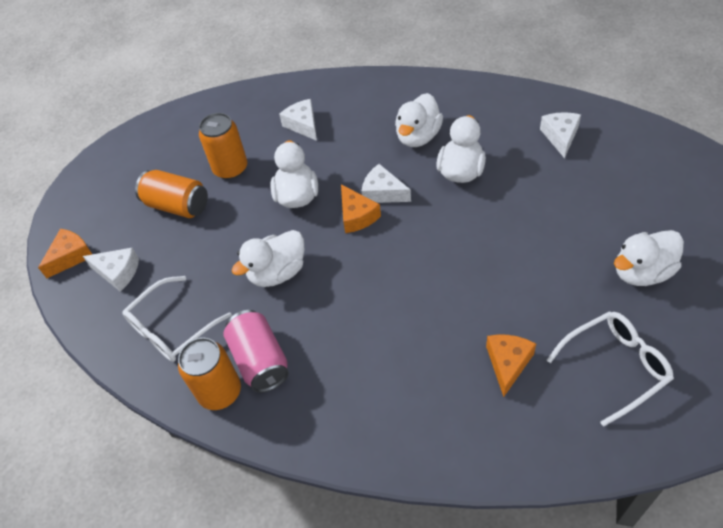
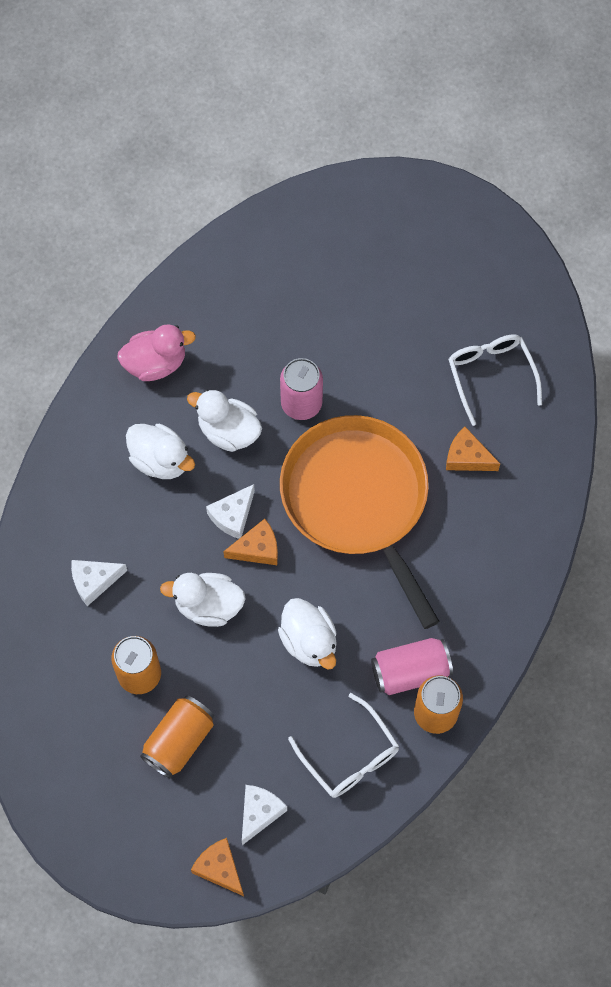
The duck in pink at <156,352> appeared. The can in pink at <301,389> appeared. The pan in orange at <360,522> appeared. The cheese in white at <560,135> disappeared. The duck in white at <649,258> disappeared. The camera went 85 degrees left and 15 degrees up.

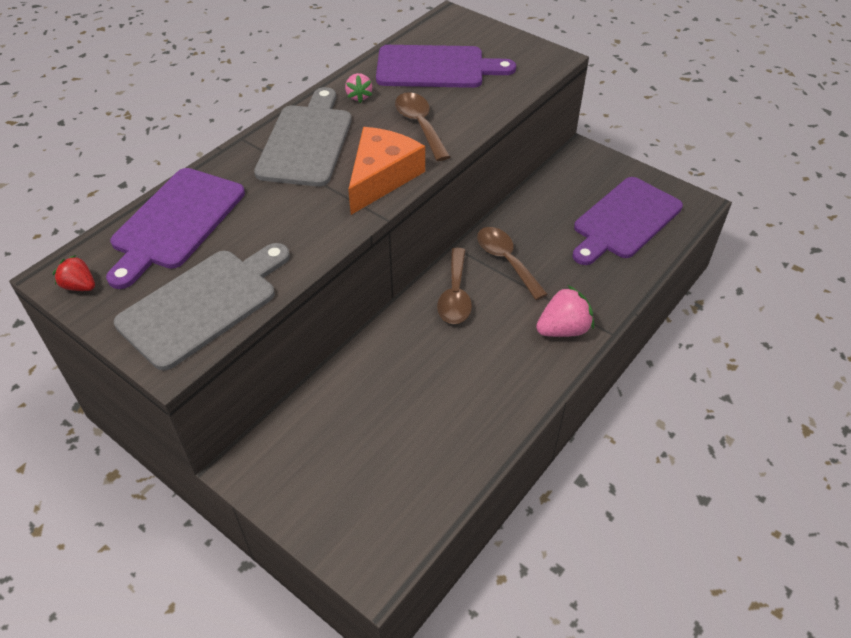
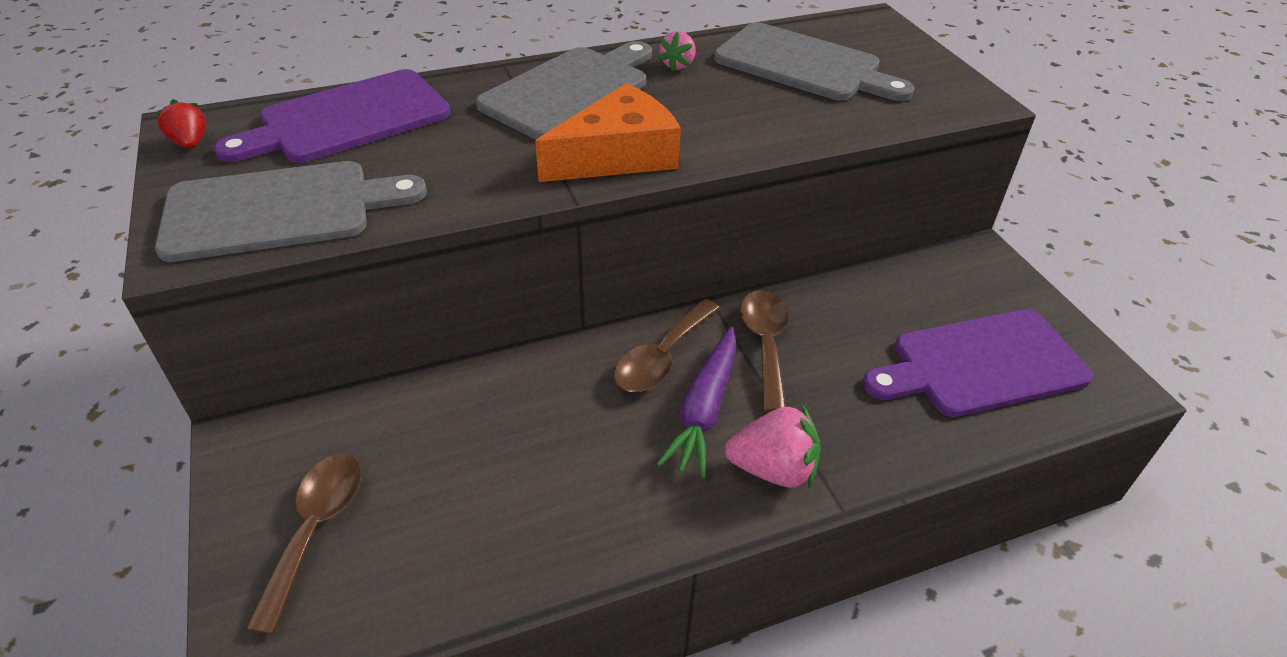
The spoon in brown moved from <423,126> to <304,544>. The carrot in purple at <696,402> appeared. The cutting board in purple at <446,66> became the cutting board in grey at <814,61>. The camera went 30 degrees right and 5 degrees down.

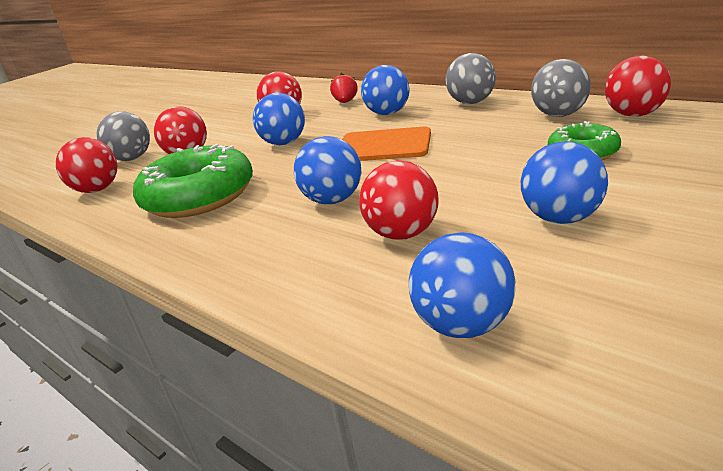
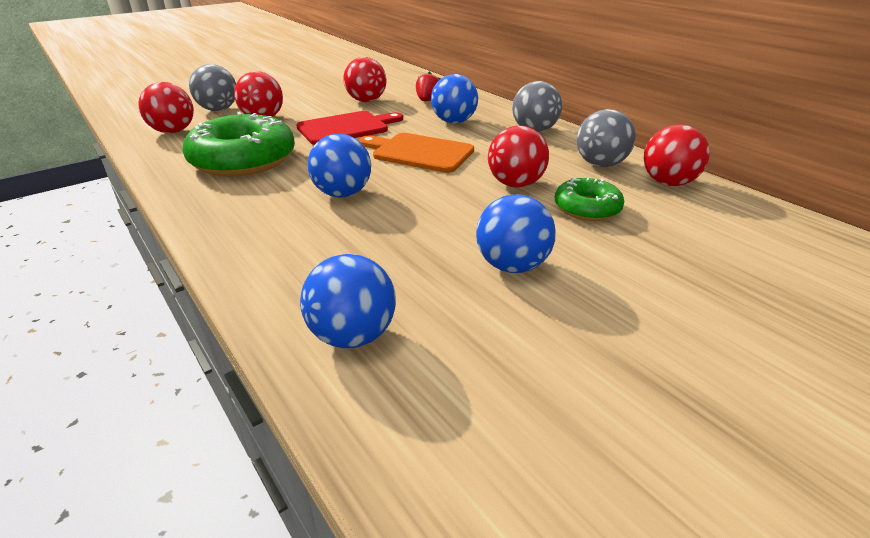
The ball in blue at <279,119> was replaced by the cutting board in red at <349,128>. The ball in red moved from <399,200> to <518,157>. The camera went 10 degrees right and 5 degrees up.

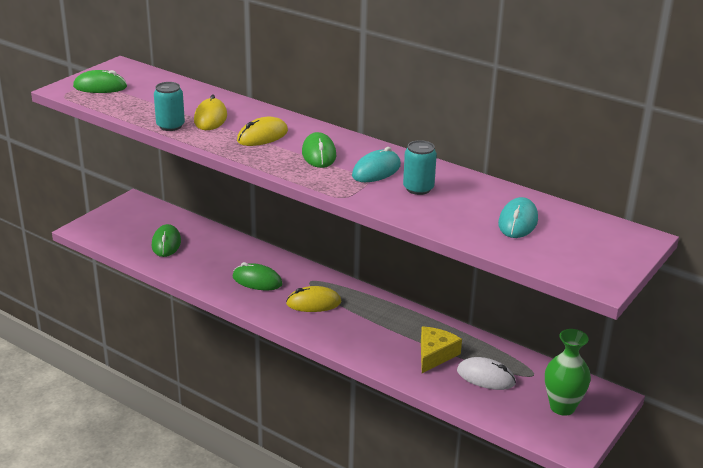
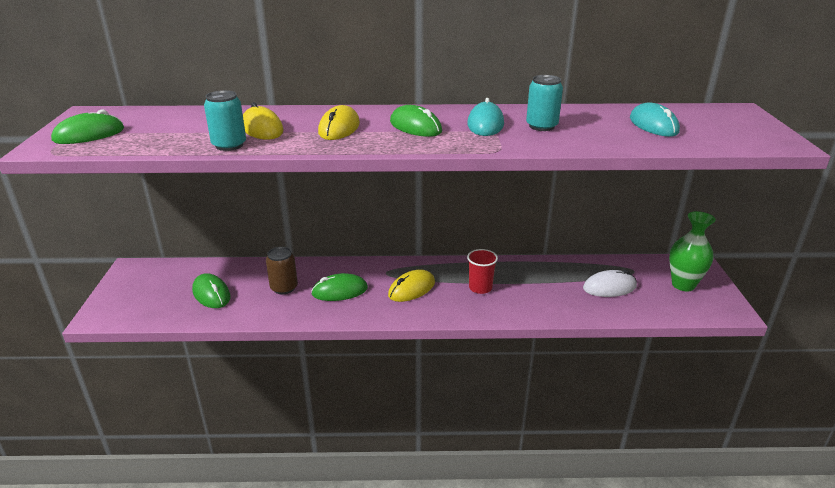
The can in brown at <282,270> appeared. The cup in red at <482,271> appeared. The cheese in yellow at <441,349> disappeared. The camera went 35 degrees left and 0 degrees up.

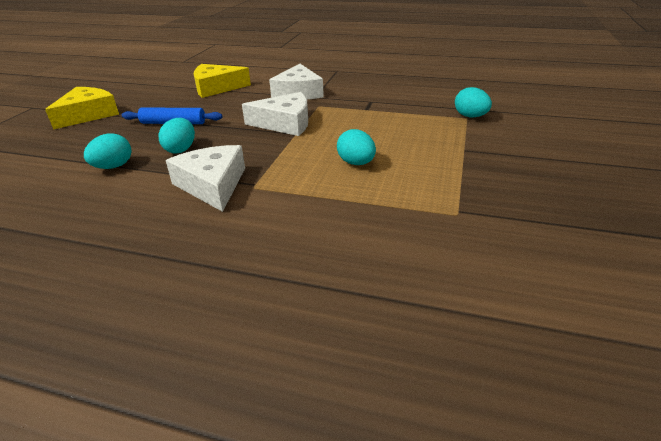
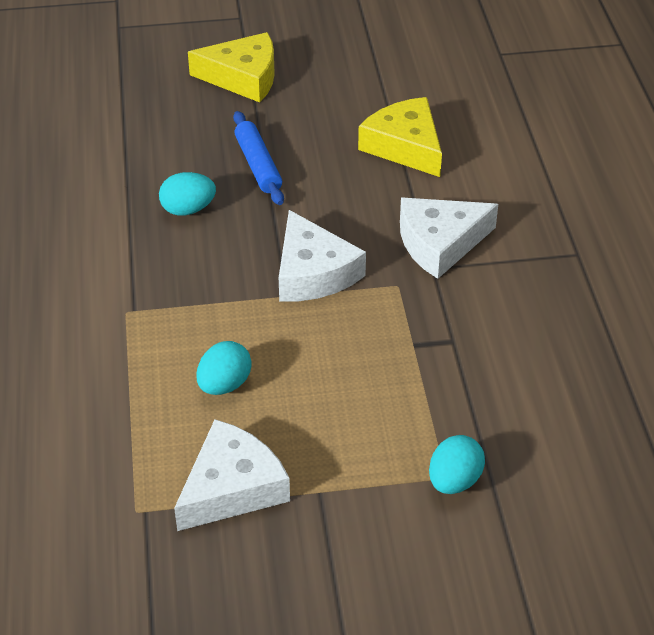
The cheese in white moved from <205,178> to <232,475>. The egg in turquoise at <108,151> disappeared. The camera went 65 degrees right and 10 degrees up.

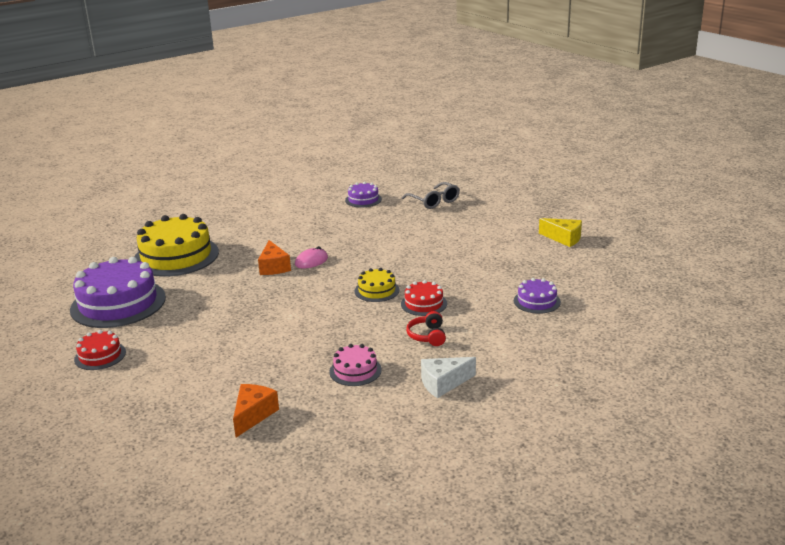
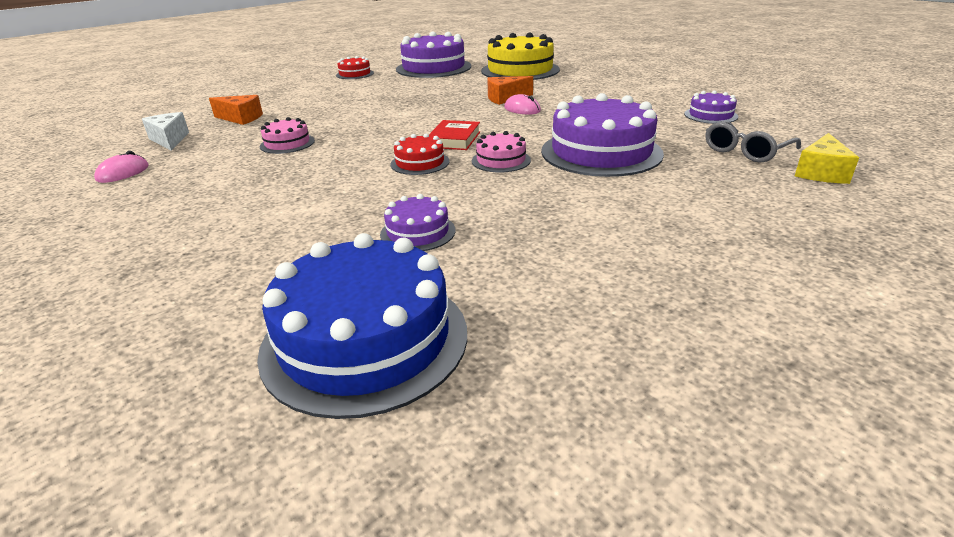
The mouse in pink at <121,167> appeared. The cheese in white moved from <448,377> to <165,131>. The cake in blue at <362,326> appeared. The cake in yellow at <376,285> was replaced by the book in red at <454,135>. The cake in pink at <501,151> appeared. The cake in purple at <602,135> appeared. The cheese in yellow moved from <560,232> to <827,158>. The headphones in red at <426,328> disappeared. The camera went 85 degrees right and 5 degrees up.

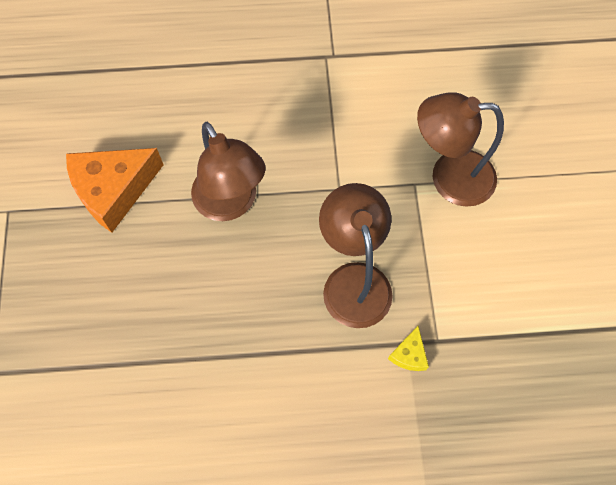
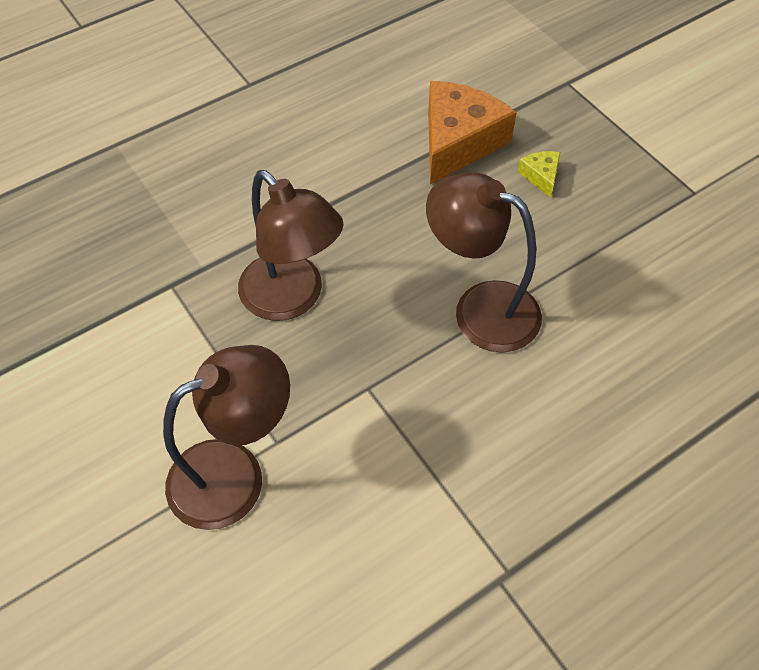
The cheese in orange moved from <115,190> to <472,132>. The cheese in yellow moved from <408,348> to <539,174>. The camera went 150 degrees right and 10 degrees down.

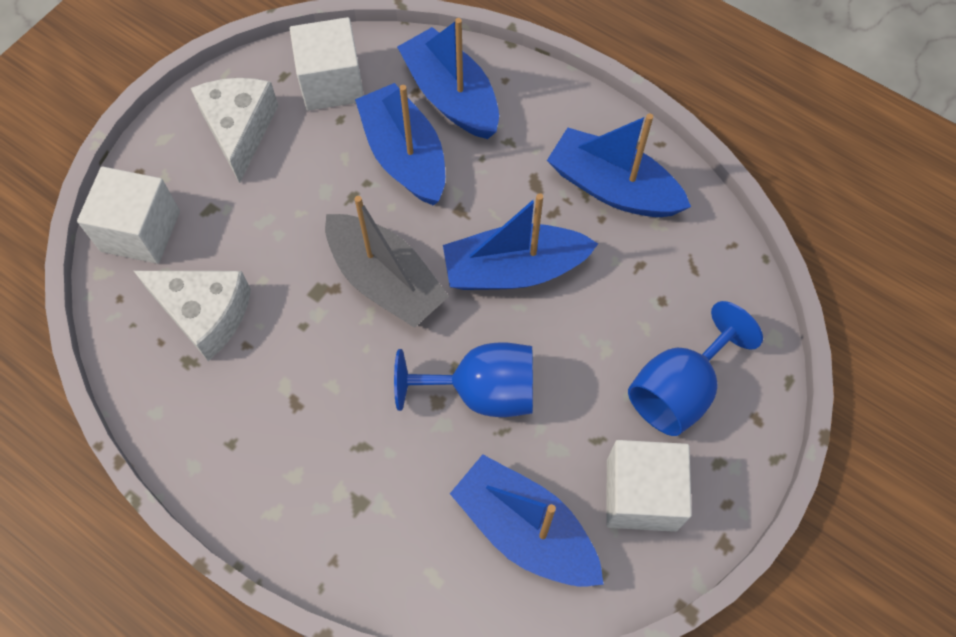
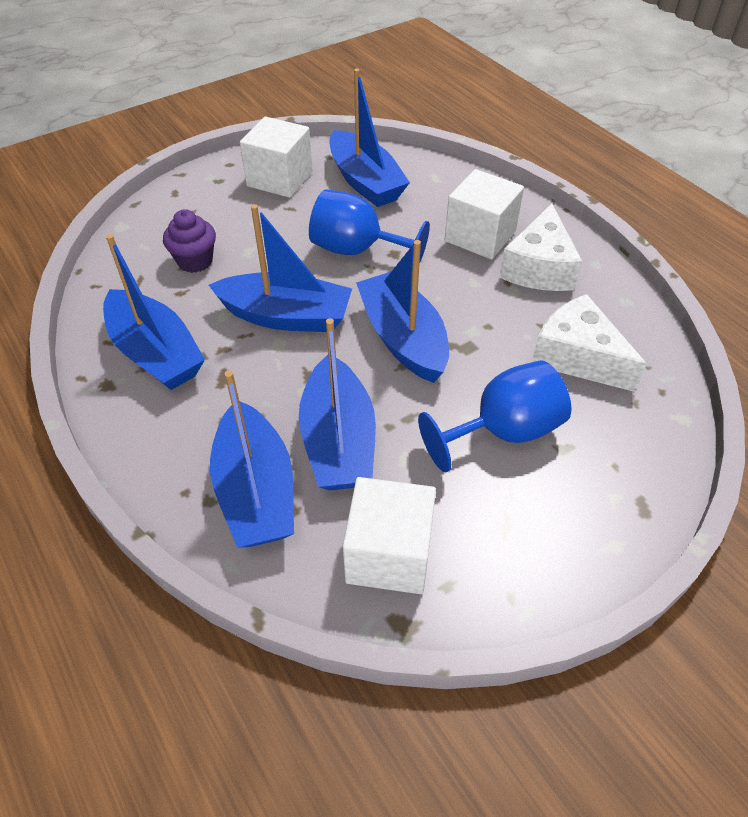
The cupcake in purple at <189,241> appeared. The boat in grey at <387,262> became the boat in blue at <402,311>. The goblet in blue moved from <695,368> to <494,416>. The cube in white moved from <128,215> to <484,214>. The cheese in white moved from <234,130> to <540,247>. The camera went 160 degrees left and 15 degrees down.

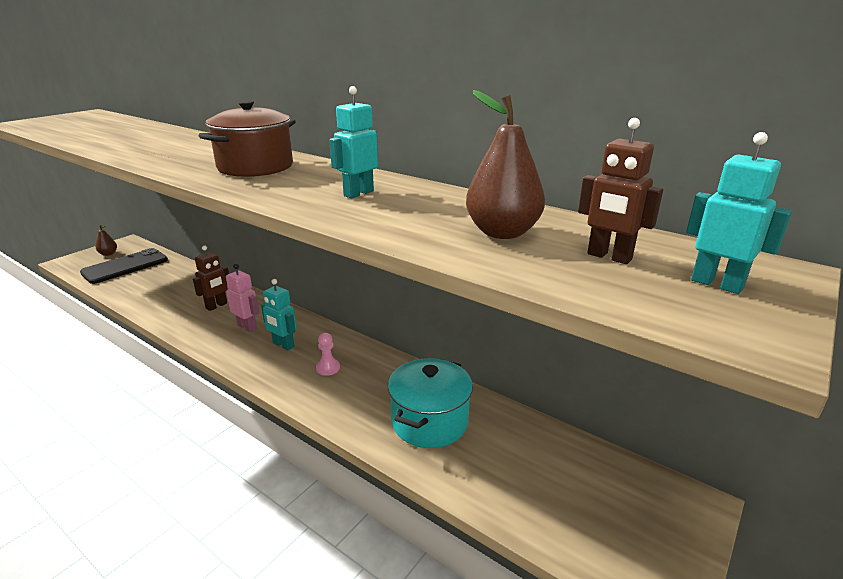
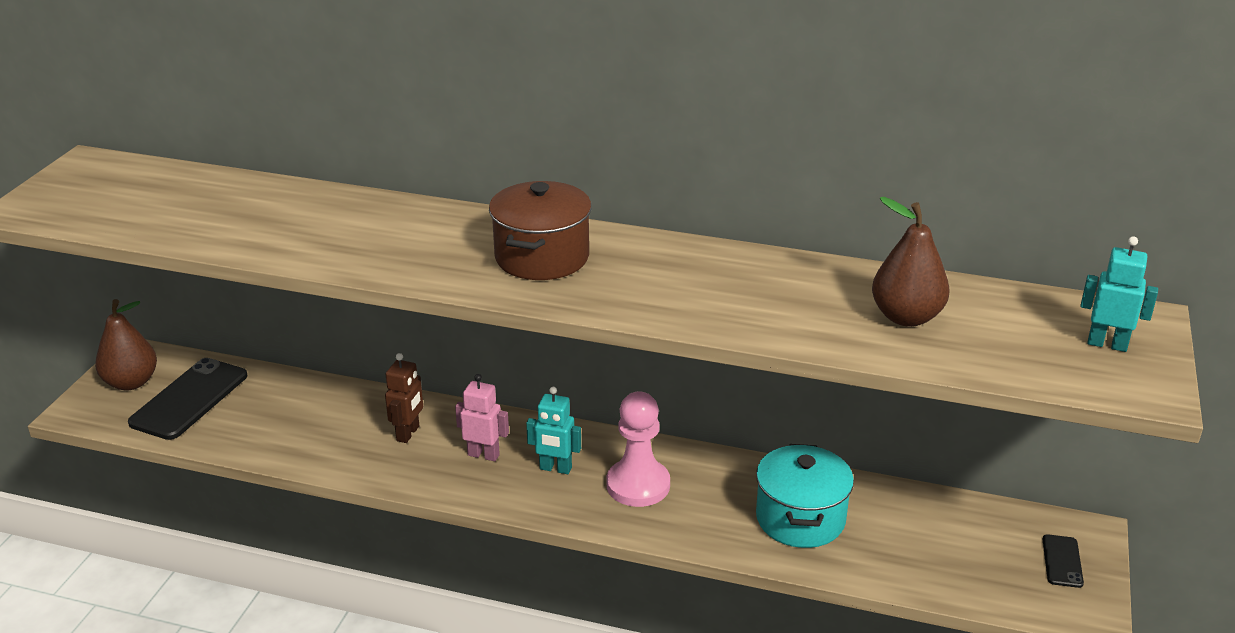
The pear in brown at <106,240> changed to 1.83 times the size. The pawn in pink at <328,354> changed to 2.10 times the size. The phone in black at <1063,561> appeared. The robot in turquoise at <353,142> disappeared. The robot in brown at <620,191> disappeared. The camera went 20 degrees left and 5 degrees up.

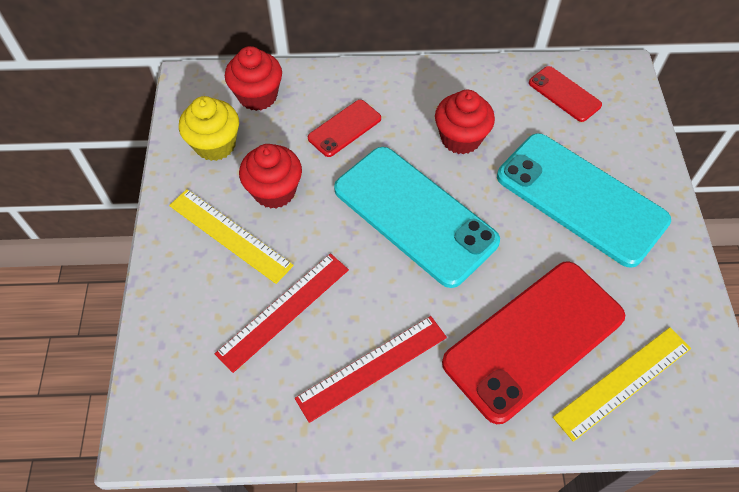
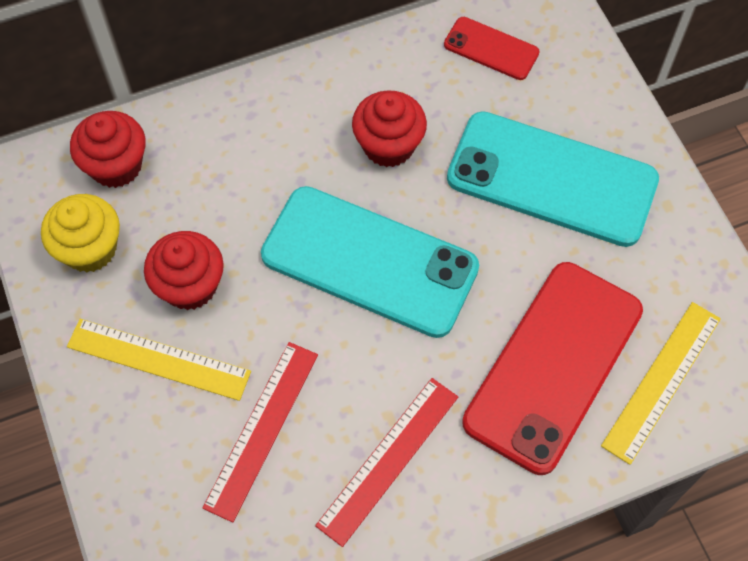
The phone in red at <344,128> disappeared. The camera went 20 degrees left and 5 degrees up.

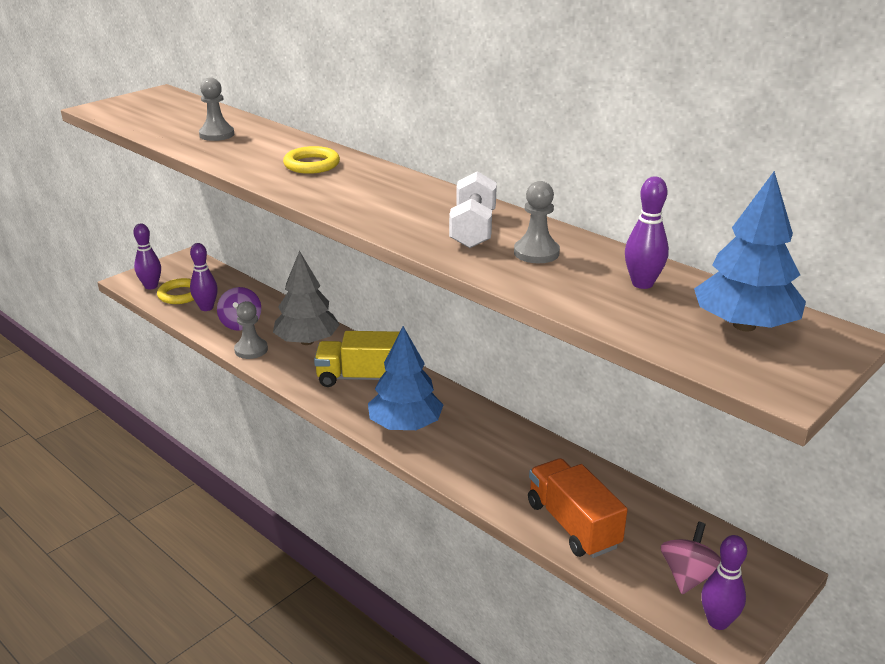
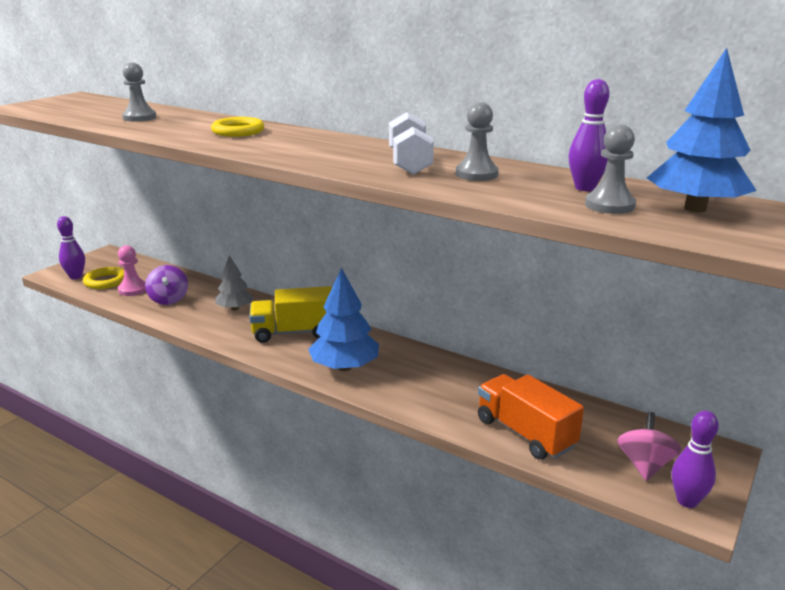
The bowling pin in purple at <204,277> was replaced by the pawn in pink at <132,270>. The tree in grey at <306,298> changed to 0.62 times the size. The pawn in grey moved from <251,330> to <610,169>. The camera went 10 degrees left and 5 degrees down.

